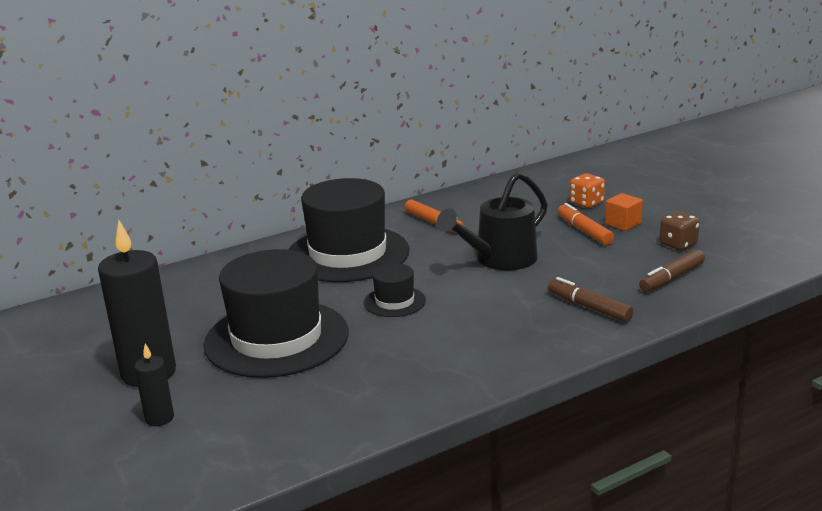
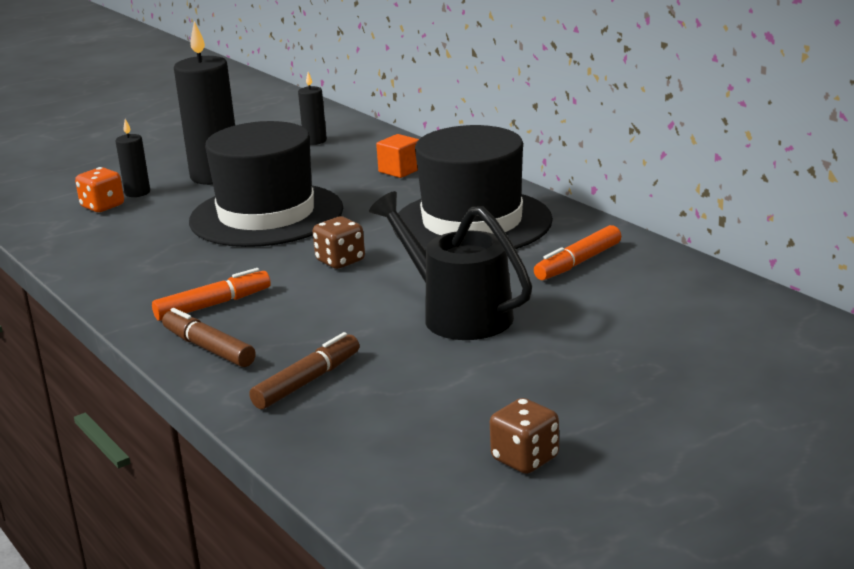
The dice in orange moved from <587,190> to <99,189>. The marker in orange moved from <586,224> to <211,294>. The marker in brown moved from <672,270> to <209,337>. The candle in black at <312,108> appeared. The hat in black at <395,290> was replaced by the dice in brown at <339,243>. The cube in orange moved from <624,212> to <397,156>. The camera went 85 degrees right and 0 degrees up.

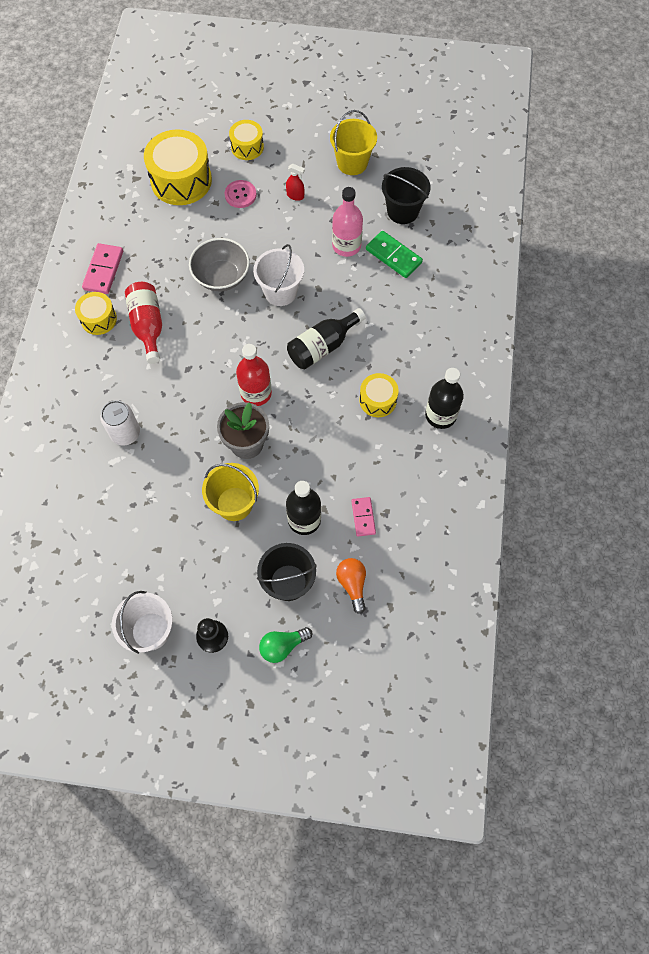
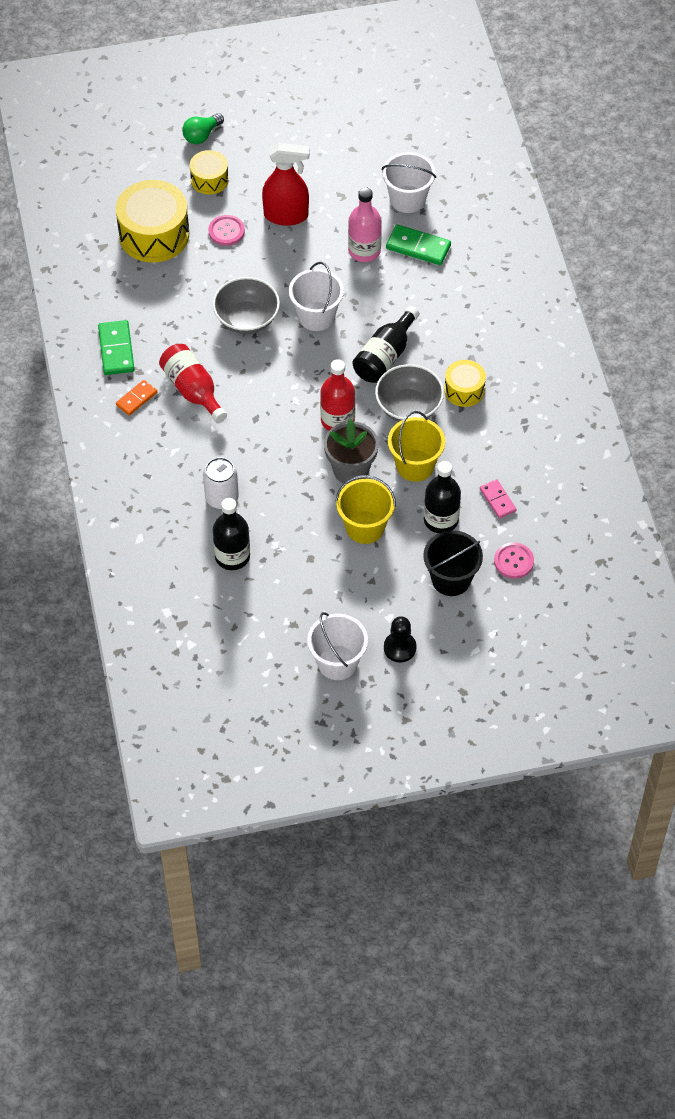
The domino in pink at <102,268> became the domino in green at <116,347>. The drum in yellow at <96,313> was replaced by the domino in orange at <136,398>. The light bulb in green moved from <286,645> to <203,128>. The bottle in black moved from <444,398> to <231,534>. The spray bottle in red at <295,182> changed to 2.12 times the size. The bowl in grey at <409,393> appeared. The bucket in black at <406,195> became the bucket in white at <409,182>. The bucket in yellow moved from <353,142> to <416,446>. The light bulb in orange at <351,586> was replaced by the button in pink at <514,560>. The camera went 20 degrees left and 10 degrees down.

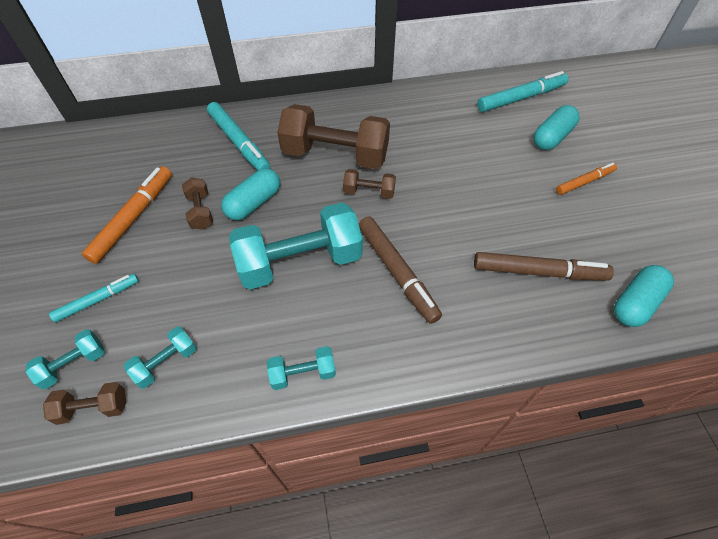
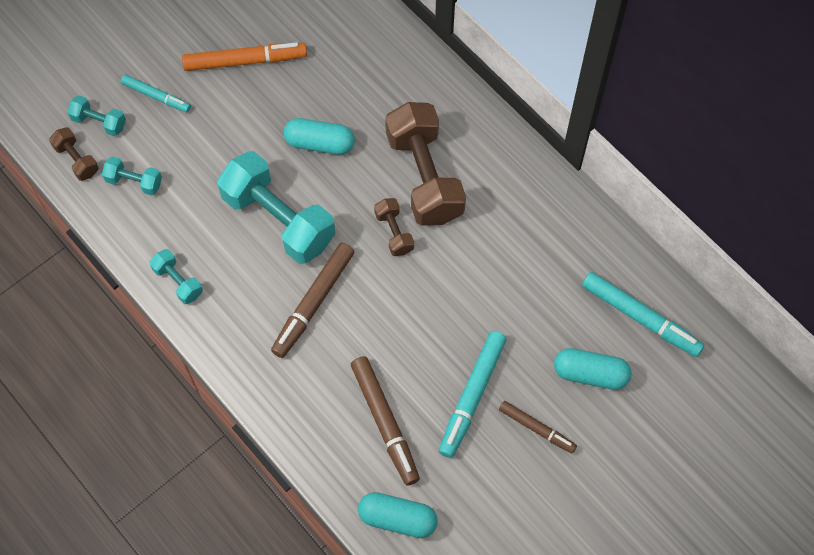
The marker in turquoise moved from <238,136> to <472,394>. The marker in orange at <586,179> became the marker in brown at <538,427>. The dumbbell in brown at <197,203> disappeared. The camera went 60 degrees right and 10 degrees up.

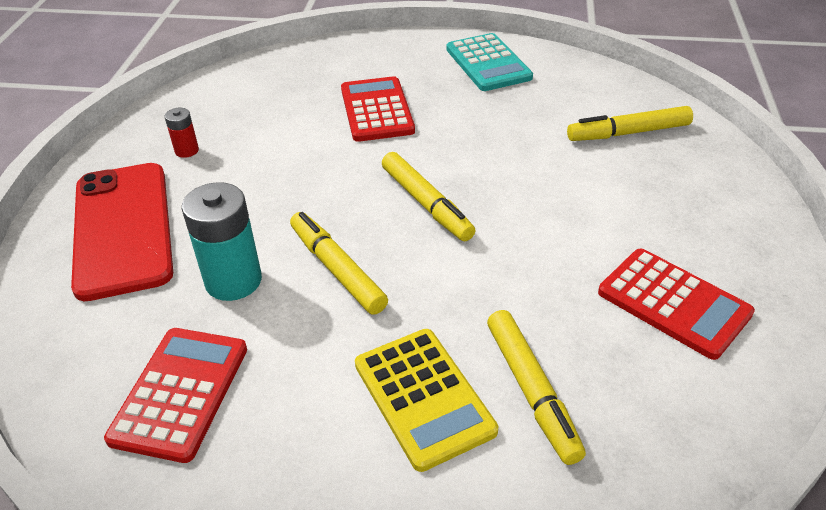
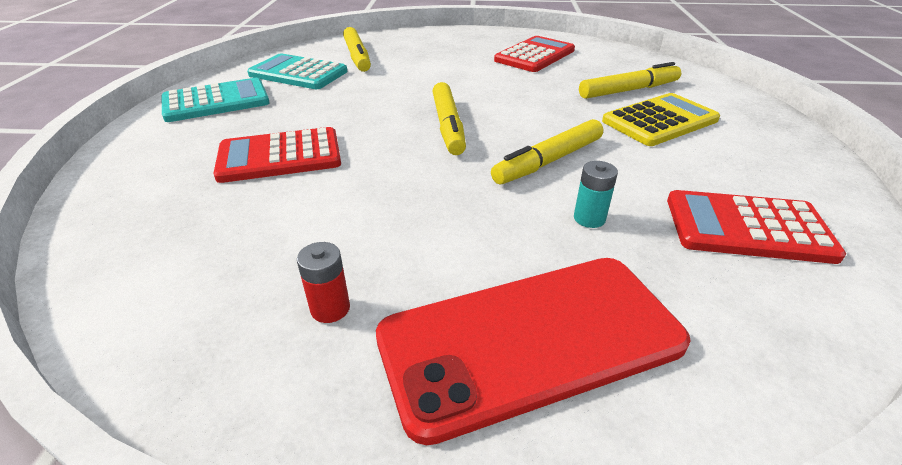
The calculator in turquoise at <297,71> appeared. The marker in yellow at <429,196> turned 120 degrees clockwise. The battery in turquoise at <222,241> changed to 0.51 times the size. The camera went 95 degrees left and 5 degrees down.

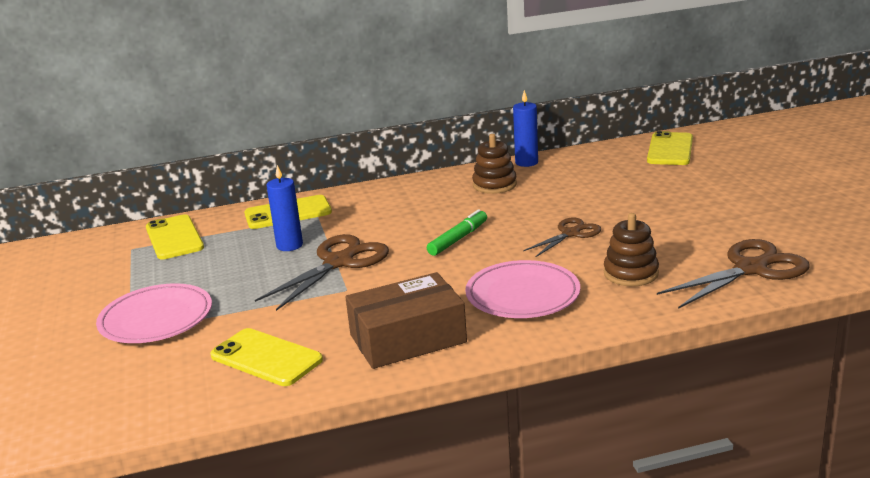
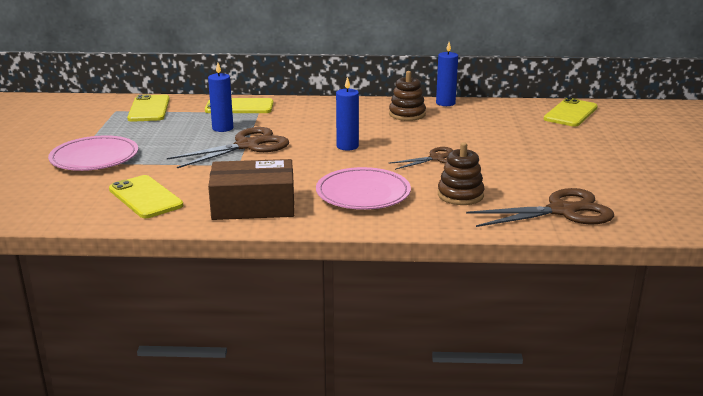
The marker in green at <457,232> was replaced by the candle in blue at <347,113>. The camera went 15 degrees right and 0 degrees up.

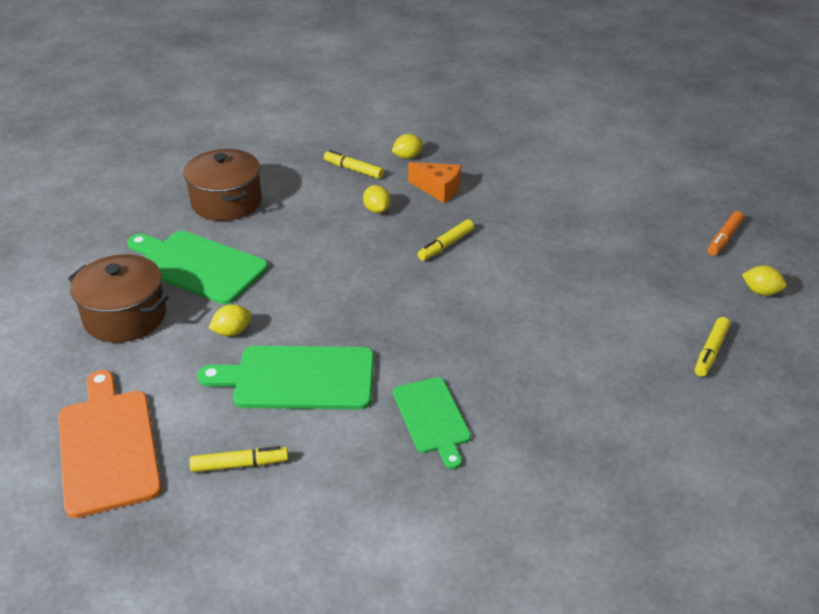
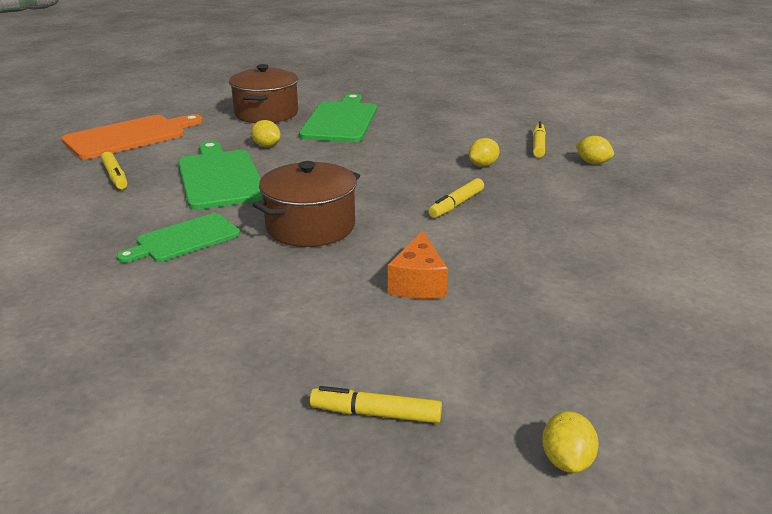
The pot in brown moved from <222,185> to <306,204>. The cheese in orange moved from <434,182> to <418,265>. The marker in yellow at <446,240> turned 75 degrees counterclockwise. The marker in orange at <726,233> disappeared. The camera went 70 degrees right and 10 degrees down.

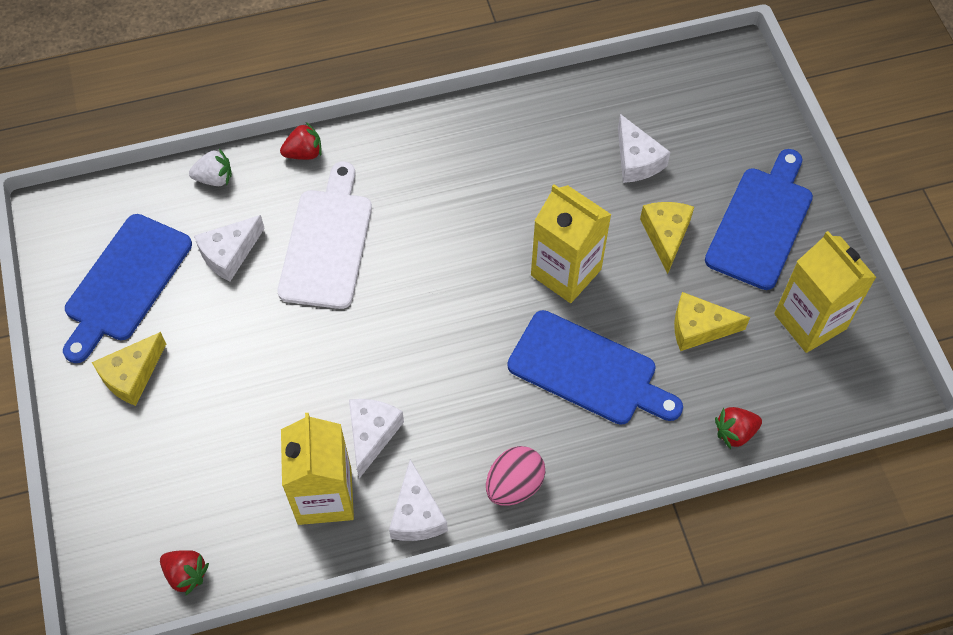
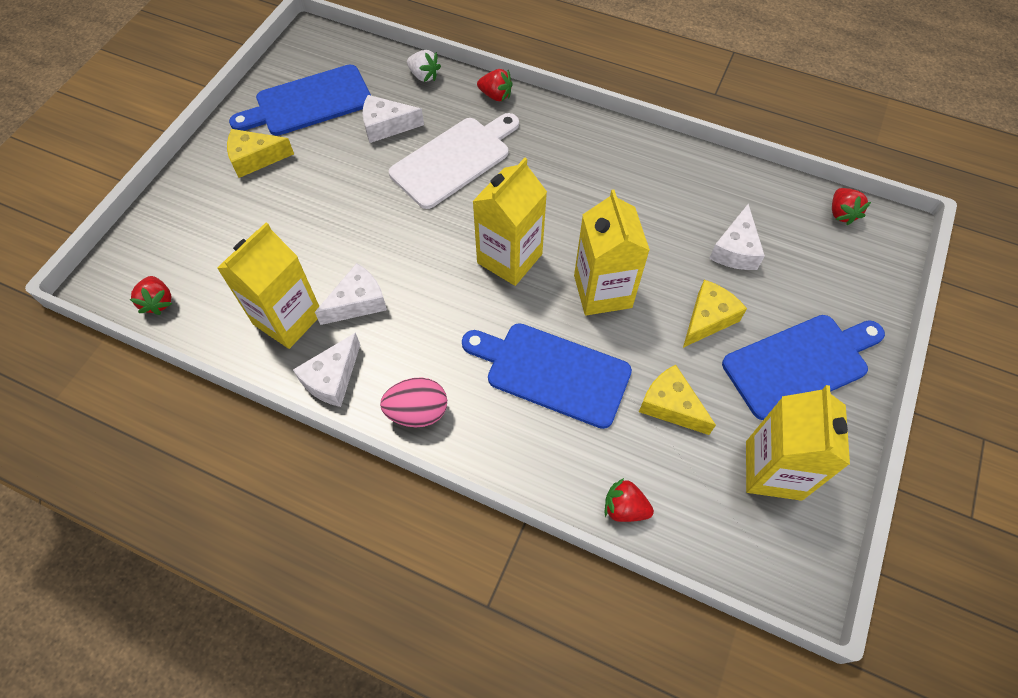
The cutting board in blue at <595,367> turned 135 degrees clockwise. The carton in yellow at <509,222> appeared. The strawberry in red at <851,206> appeared. The camera went 40 degrees right and 0 degrees up.

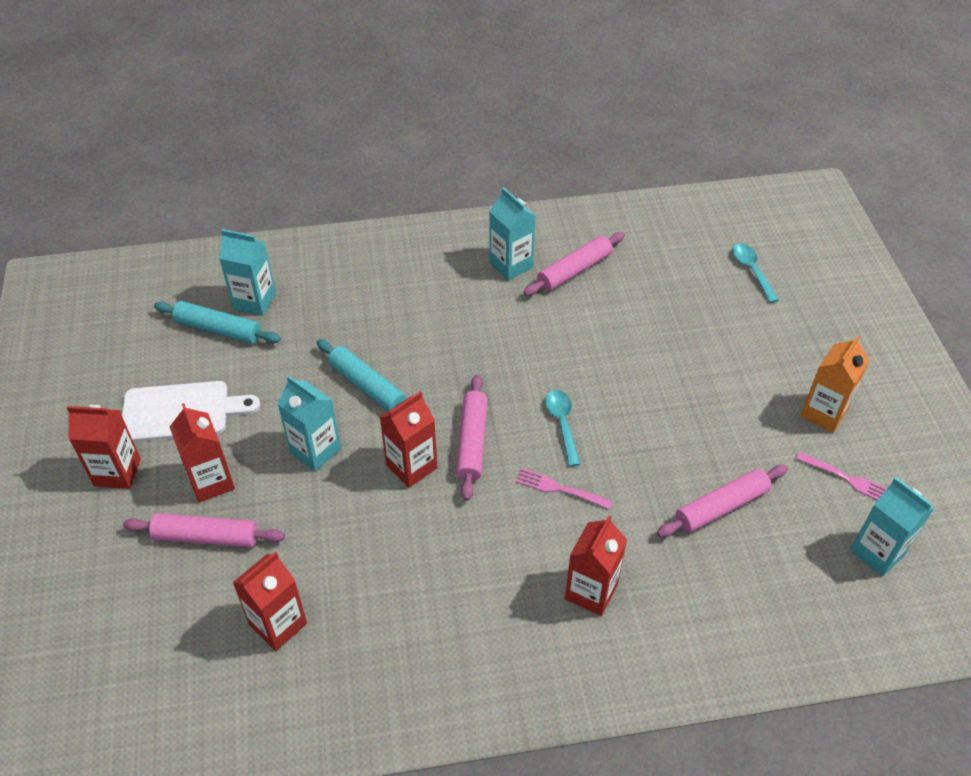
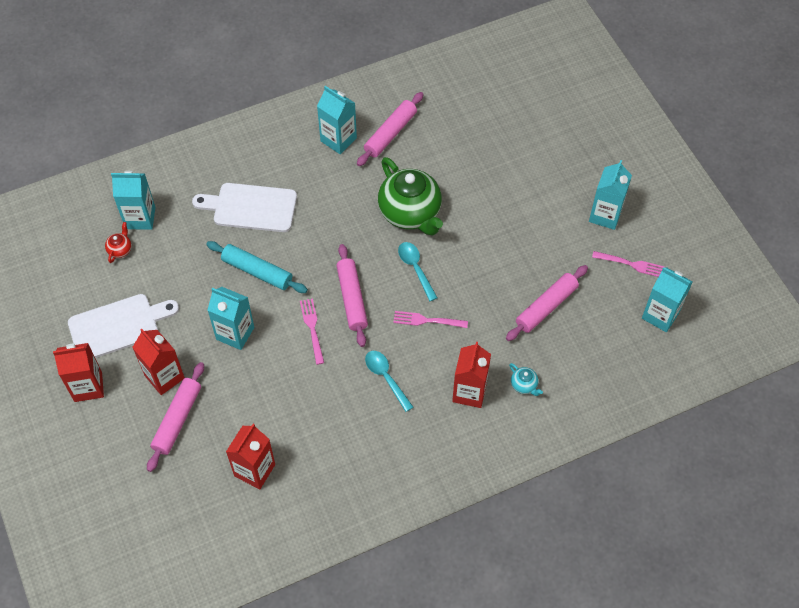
The rolling pin in turquoise at <217,322> was replaced by the teapot in red at <118,242>. The rolling pin in pink at <204,530> turned 60 degrees counterclockwise. The cutting board in white at <244,207> appeared. The carton in red at <408,439> was replaced by the fork in pink at <312,331>. The spoon in turquoise moved from <755,273> to <389,381>. The teapot in green at <410,196> appeared. The teapot in turquoise at <526,379> appeared. The carton in orange at <835,383> became the carton in turquoise at <610,195>. The camera went 15 degrees left and 10 degrees up.

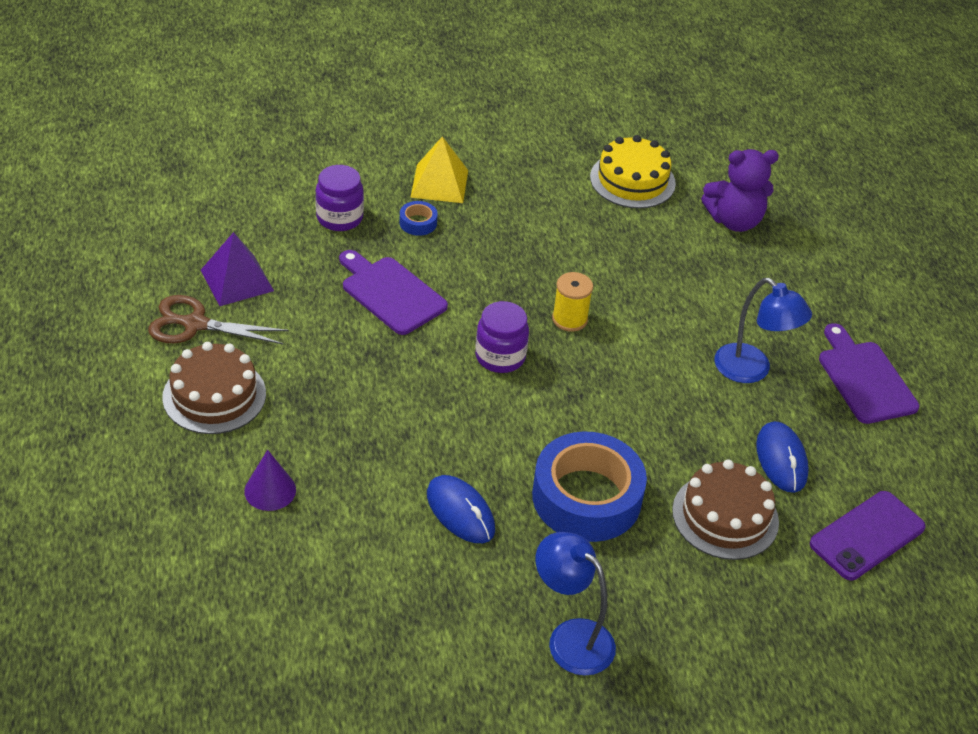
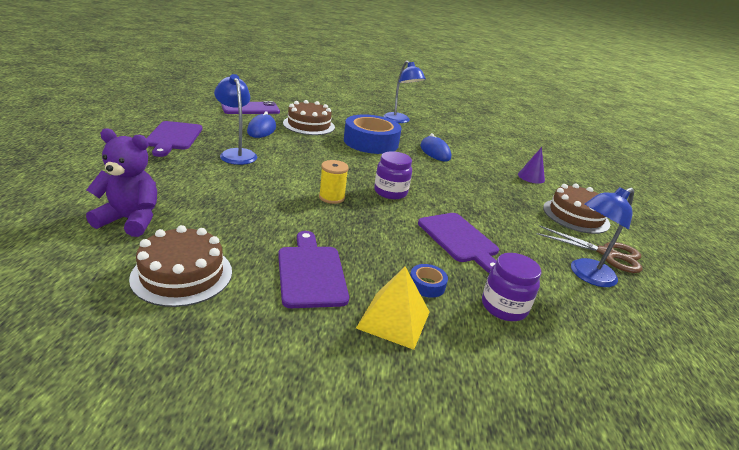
The cake in yellow at <633,171> became the cake in brown at <180,266>. The cutting board in purple at <313,269> appeared. The pyramid in purple at <237,269> was replaced by the lamp in blue at <602,237>. The camera went 165 degrees left and 15 degrees down.

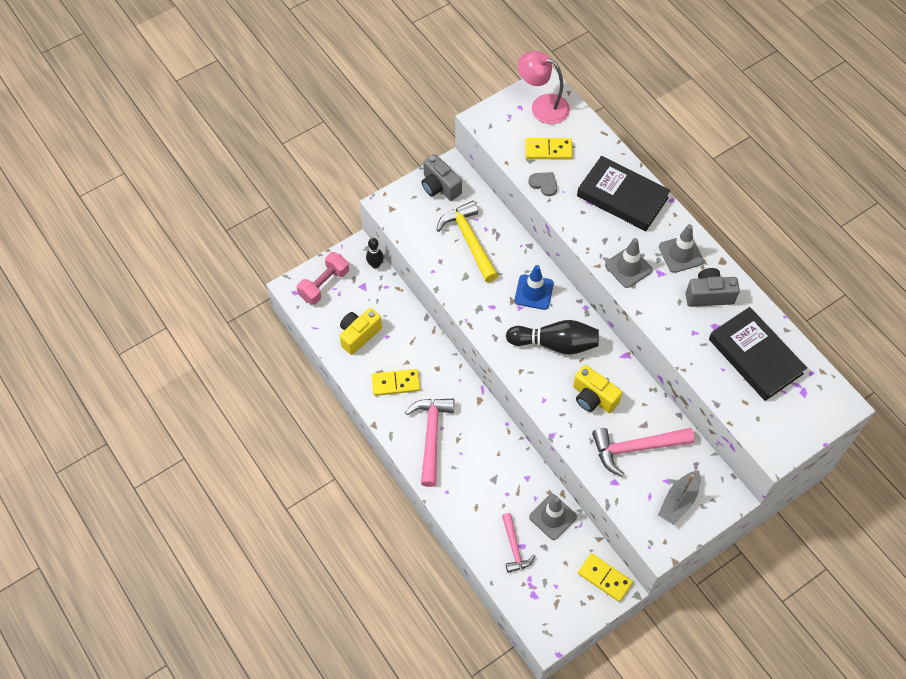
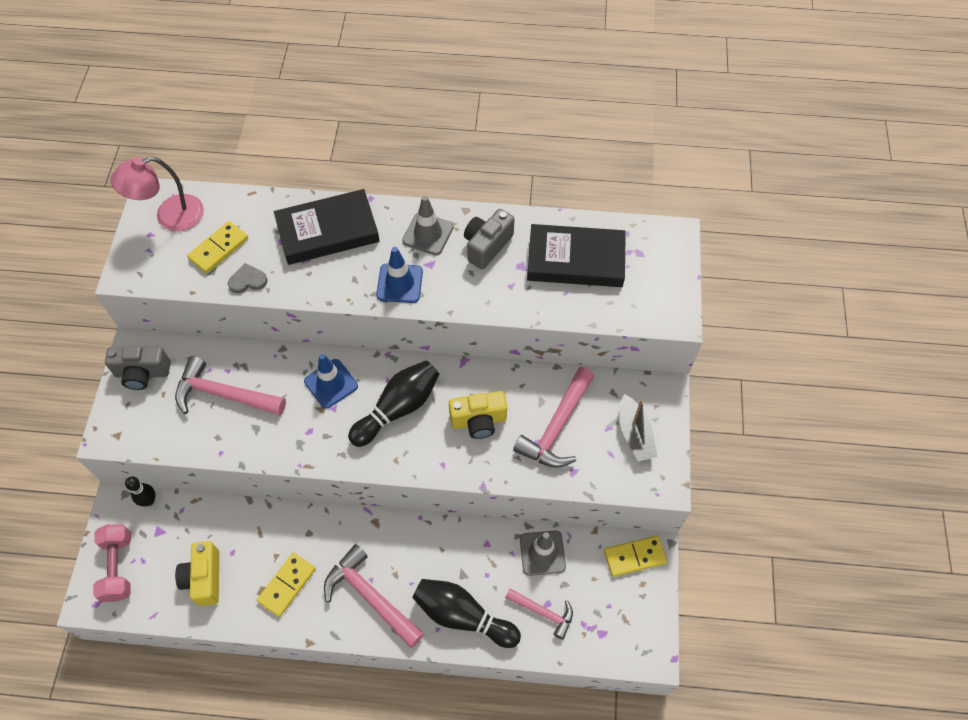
The hammer in yellow at <467,241> became the hammer in pink at <230,385>. The traffic cone in grey at <629,263> became the traffic cone in blue at <399,275>. The bowling pin in black at <466,613> appeared. The camera went 50 degrees left and 0 degrees up.

